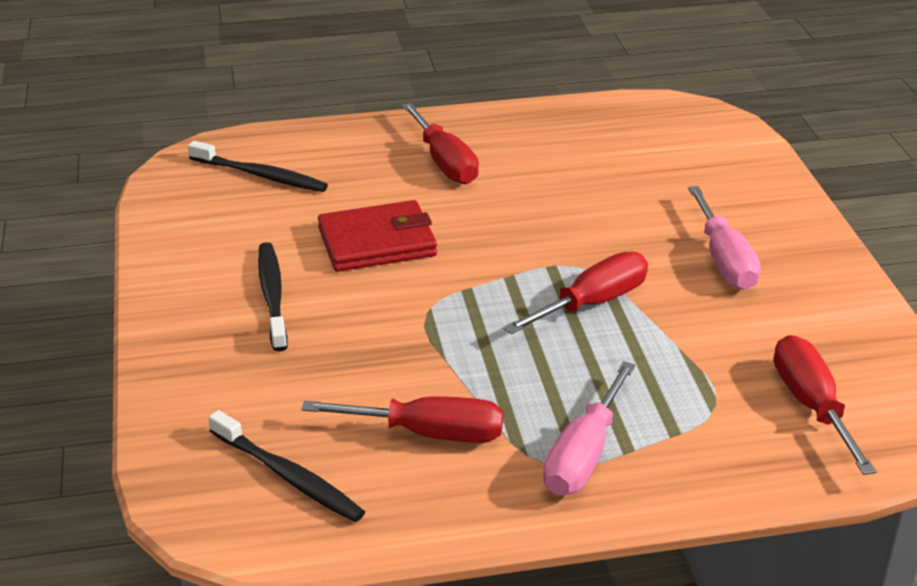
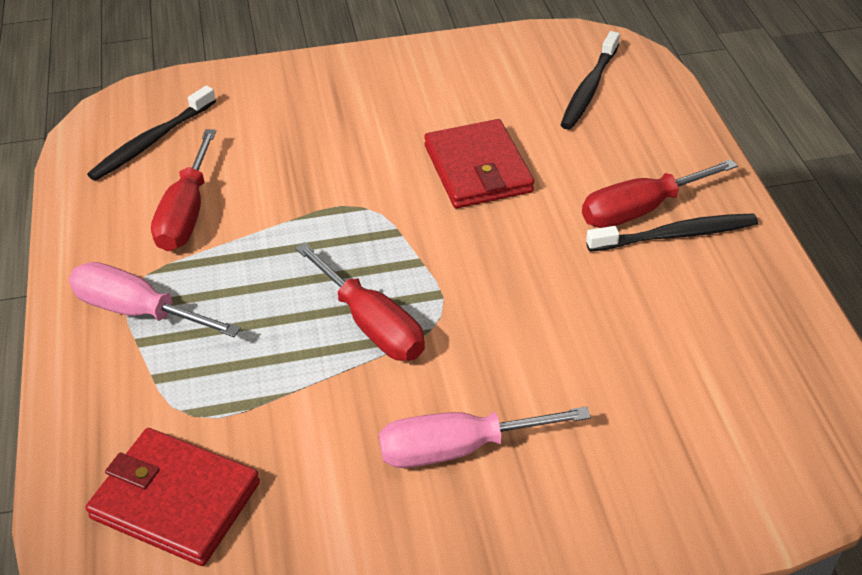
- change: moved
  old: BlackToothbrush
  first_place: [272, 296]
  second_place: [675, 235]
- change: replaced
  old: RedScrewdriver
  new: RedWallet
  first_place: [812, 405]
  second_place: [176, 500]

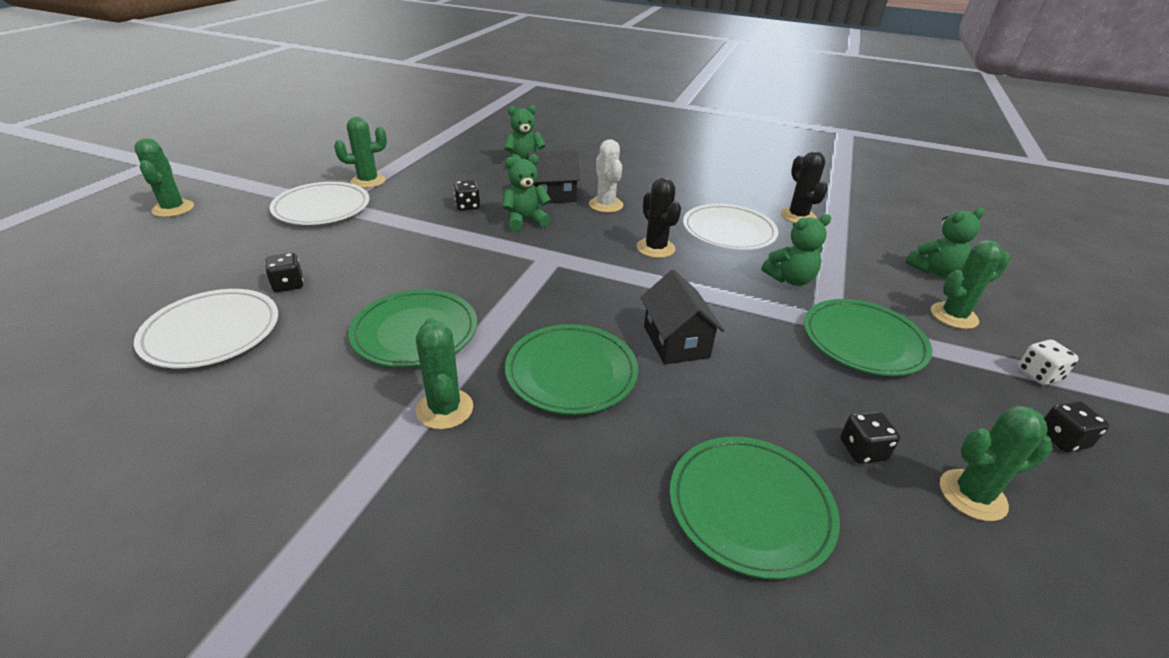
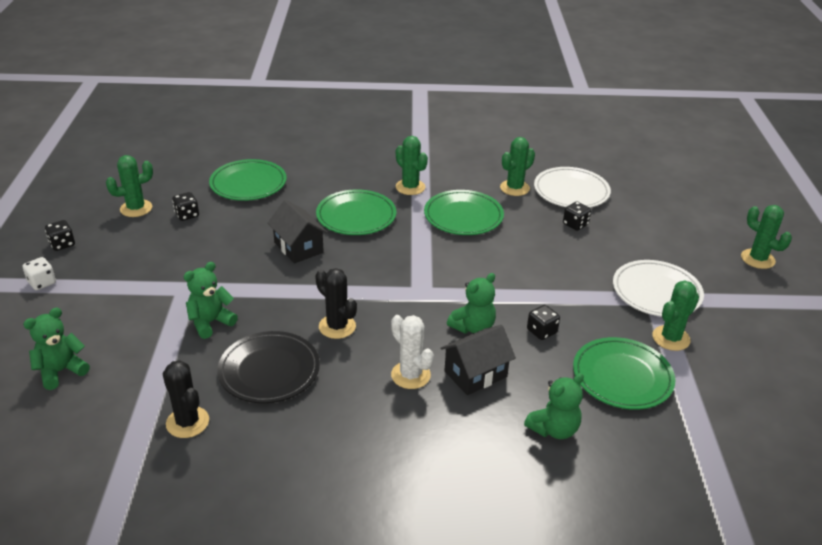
- change: recoloured
  old: WhitePlate
  new: BlackPlate
  first_place: [728, 231]
  second_place: [269, 370]
- change: moved
  old: GreenPlate
  first_place: [863, 341]
  second_place: [622, 377]
- change: moved
  old: GreenCactus
  first_place: [953, 316]
  second_place: [514, 188]

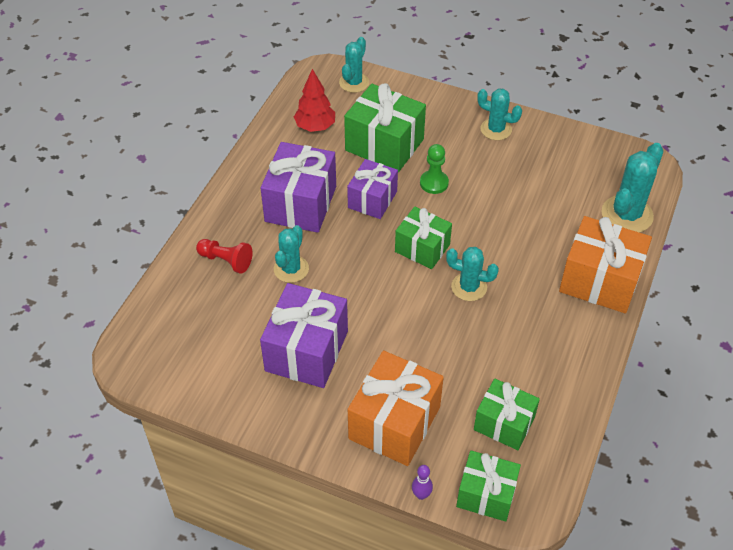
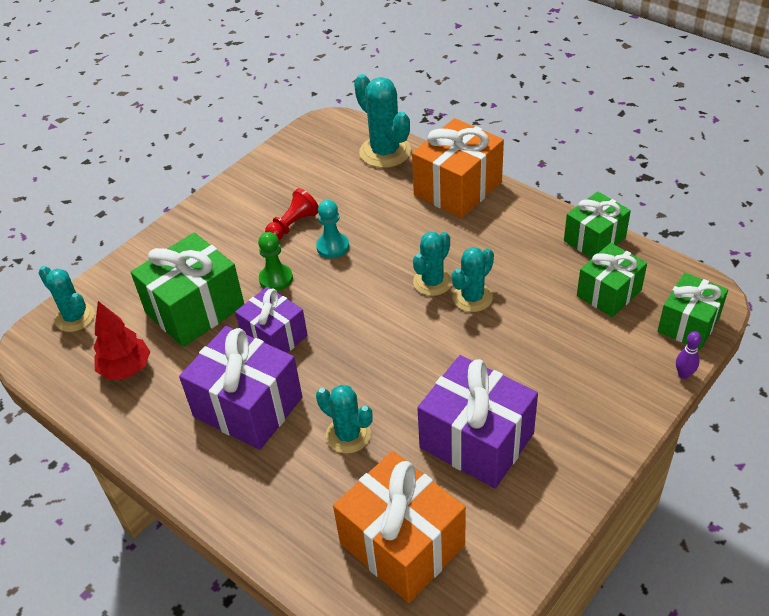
- change: moved
  old: RedPawn
  first_place: [226, 261]
  second_place: [293, 225]
- change: moved
  old: OrangeGift
  first_place: [394, 423]
  second_place: [402, 544]
- change: moved
  old: GreenGift
  first_place: [422, 248]
  second_place: [594, 239]
- change: moved
  old: TurquoiseCactus
  first_place: [496, 129]
  second_place: [472, 297]
- change: added
  new: TurquoisePawn
  second_place: [332, 246]

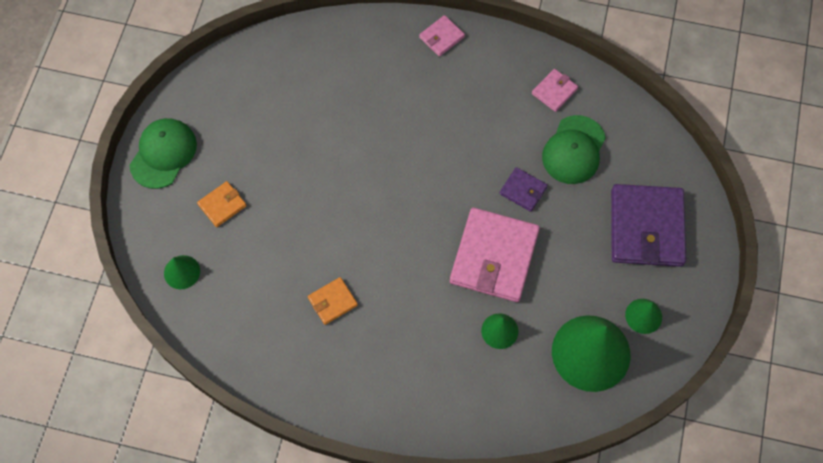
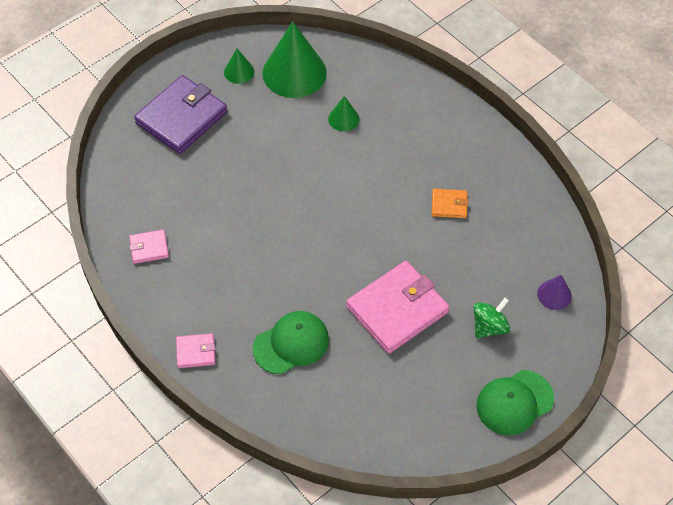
- change: recoloured
  old: GreenCone
  new: PurpleCone
  first_place: [182, 272]
  second_place: [554, 295]
- change: replaced
  old: OrangeWallet
  new: GreenSpinningTop
  first_place: [222, 205]
  second_place: [489, 326]
- change: moved
  old: PinkWallet
  first_place: [494, 257]
  second_place: [397, 309]
- change: removed
  old: PurpleWallet
  first_place: [523, 190]
- change: moved
  old: GreenCap
  first_place: [574, 150]
  second_place: [291, 344]

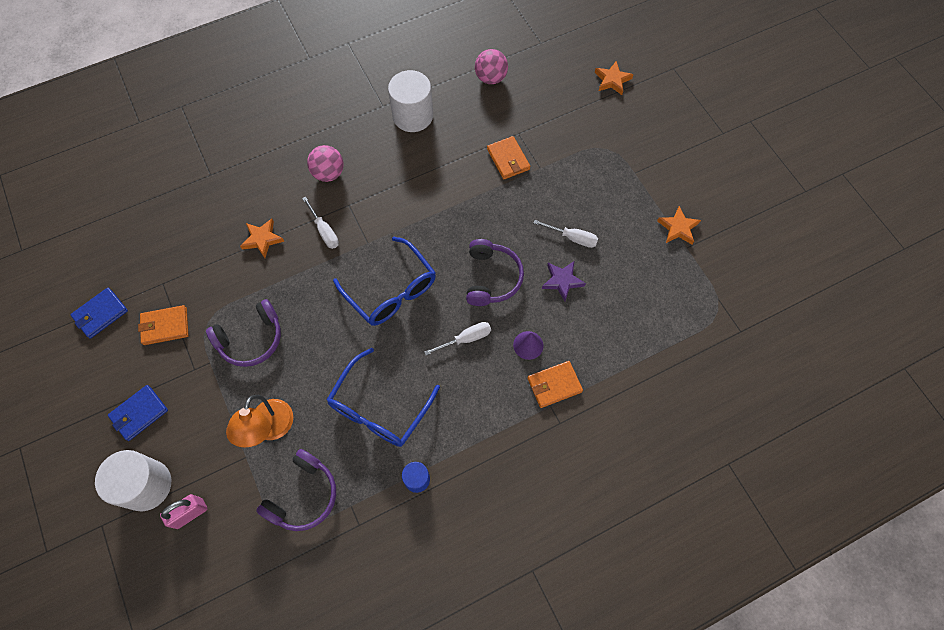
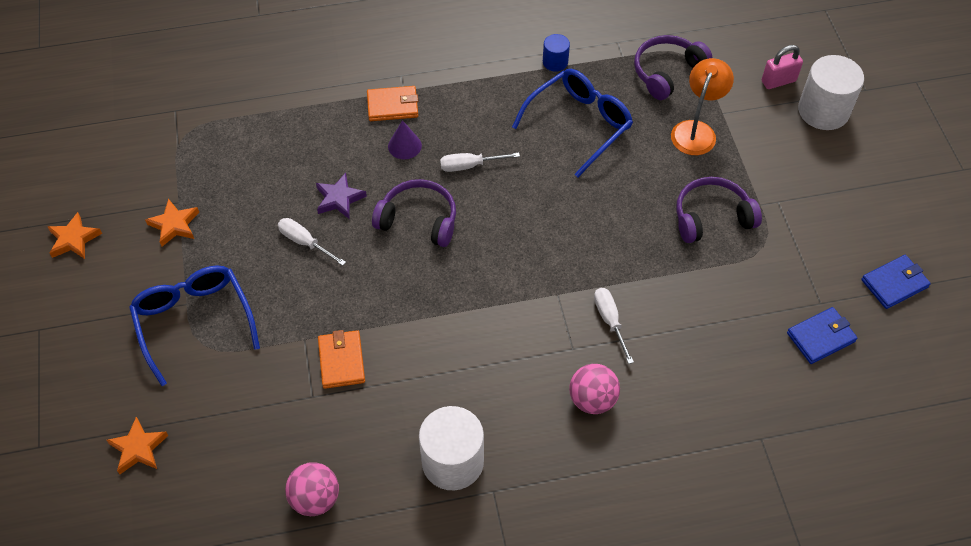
- change: moved
  old: BlueWallet
  first_place: [139, 413]
  second_place: [821, 337]
- change: removed
  old: OrangeWallet
  first_place: [165, 326]
- change: moved
  old: OrangeStar
  first_place: [262, 239]
  second_place: [74, 239]
- change: moved
  old: BlueGlasses
  first_place: [391, 291]
  second_place: [194, 321]
- change: turned
  old: PurpleHeadphones
  first_place: [492, 278]
  second_place: [418, 220]
  degrees: 90

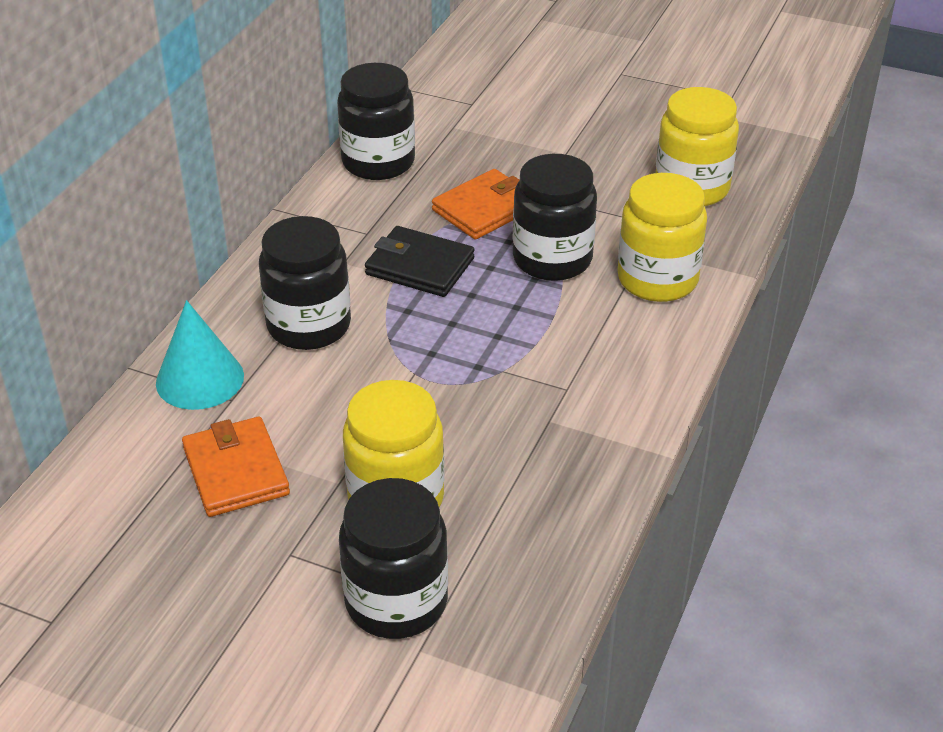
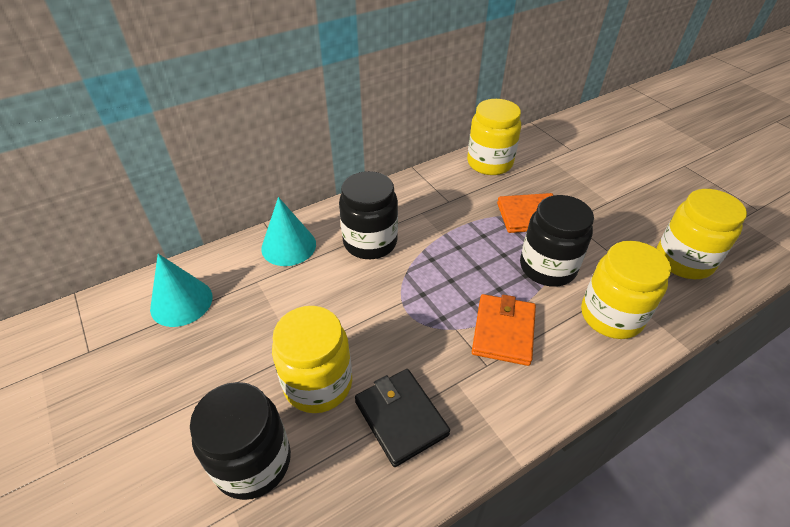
- change: moved
  old: OrangeWallet
  first_place: [236, 471]
  second_place: [503, 331]
- change: recoloured
  old: BlackJar
  new: YellowJar
  first_place: [378, 162]
  second_place: [489, 163]
- change: moved
  old: BlackWallet
  first_place: [420, 266]
  second_place: [401, 418]
- change: added
  new: TurquoiseCone
  second_place: [181, 302]

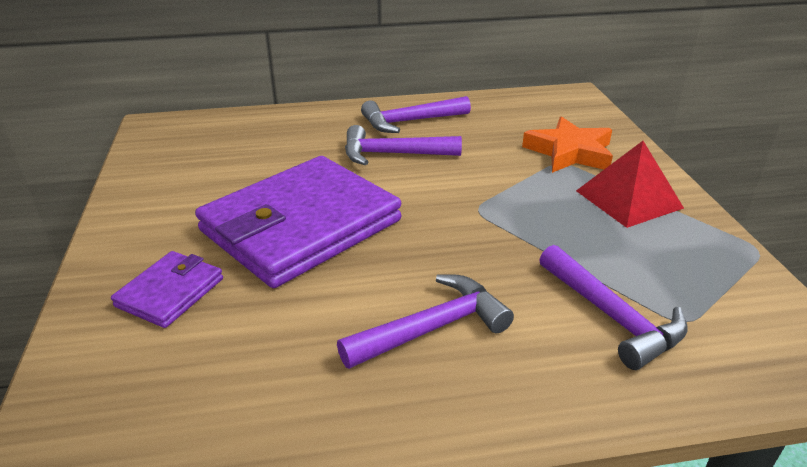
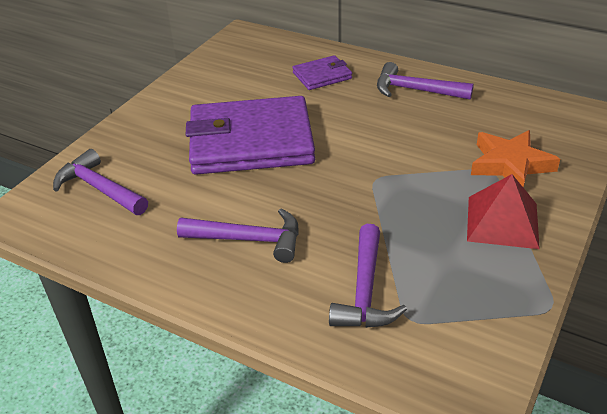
- change: moved
  old: PurpleWallet
  first_place: [170, 292]
  second_place: [322, 75]
- change: moved
  old: PurpleHammer
  first_place: [392, 154]
  second_place: [99, 188]

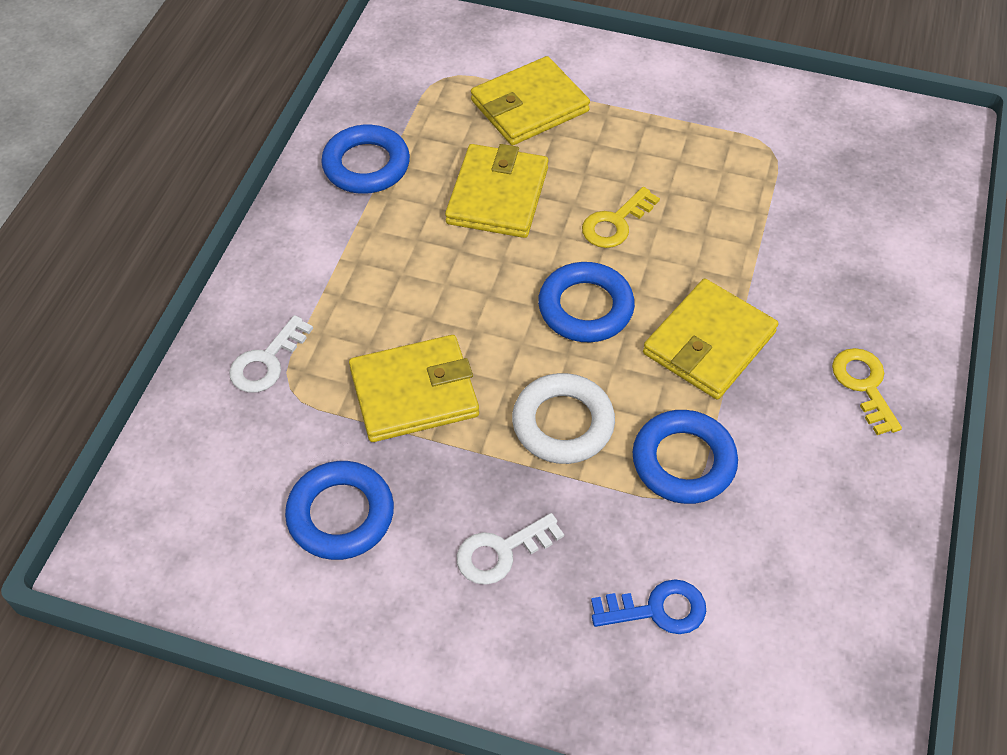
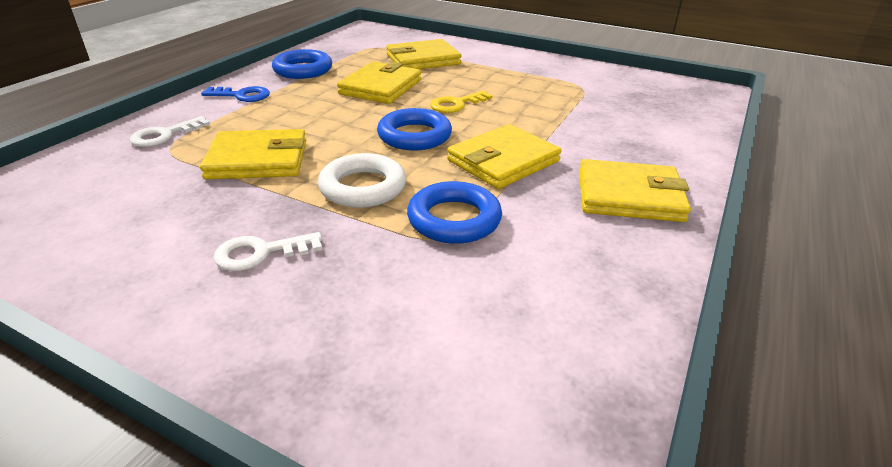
- change: removed
  old: BlueRing
  first_place: [341, 514]
- change: moved
  old: BlueKey
  first_place: [657, 609]
  second_place: [242, 95]
- change: replaced
  old: YellowKey
  new: YellowWallet
  first_place: [864, 385]
  second_place: [629, 196]

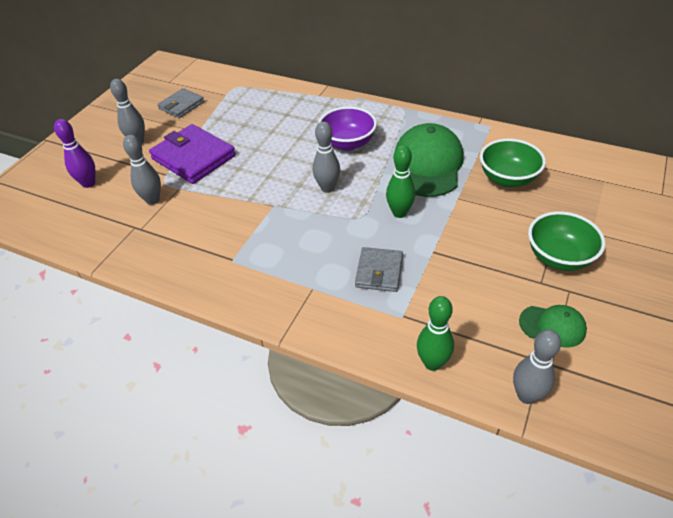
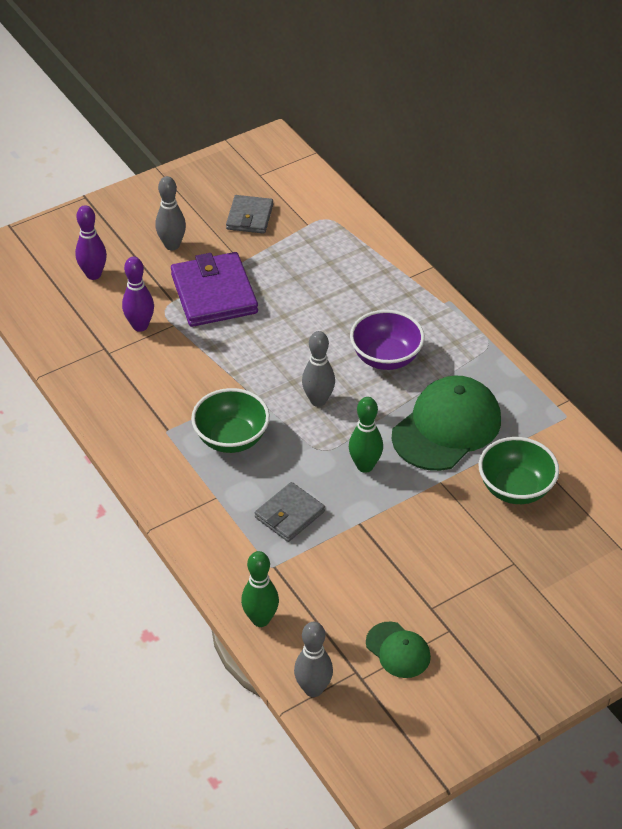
- change: recoloured
  old: GreyBowlingPin
  new: PurpleBowlingPin
  first_place: [152, 200]
  second_place: [140, 326]
- change: turned
  old: GreyWallet
  first_place: [181, 105]
  second_place: [249, 217]
  degrees: -60
- change: moved
  old: GreenBowl
  first_place: [558, 257]
  second_place: [231, 438]

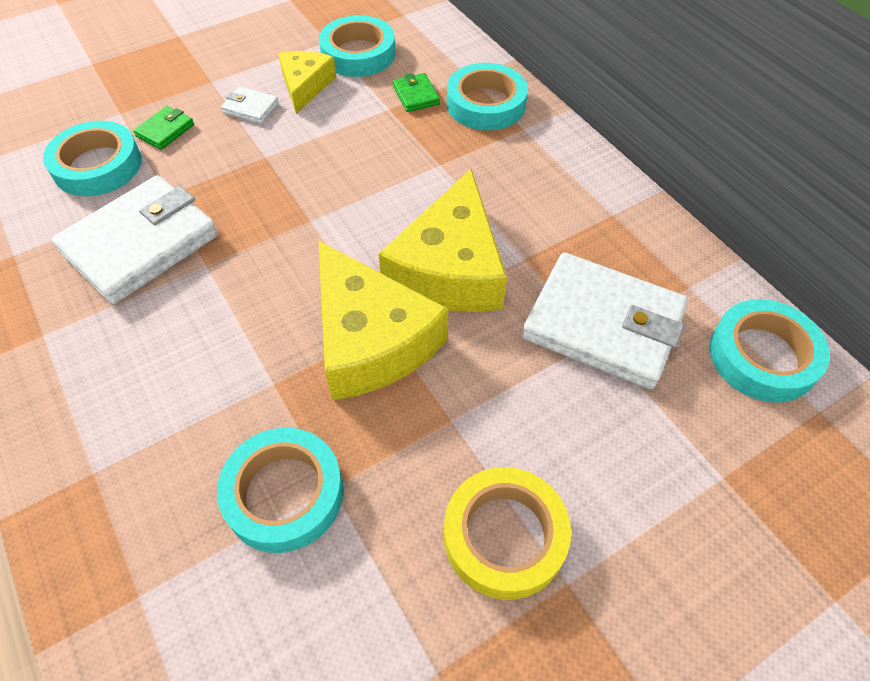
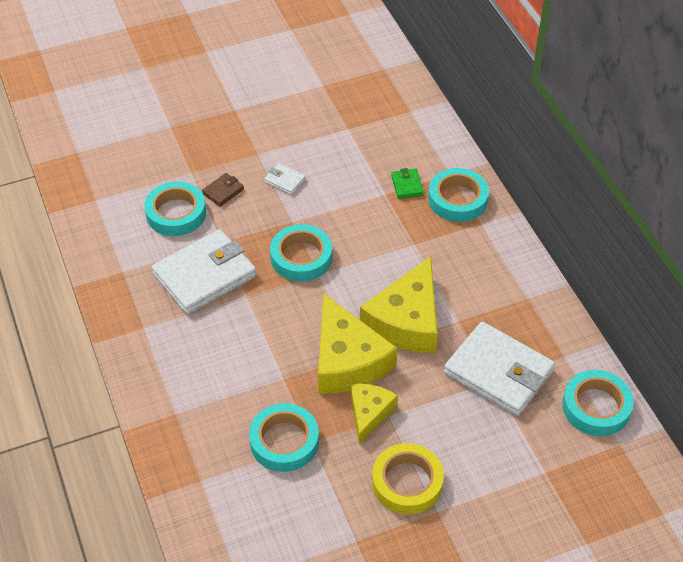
- change: recoloured
  old: GreenWallet
  new: BrownWallet
  first_place: [165, 130]
  second_place: [223, 191]
- change: moved
  old: YellowCheese
  first_place: [305, 86]
  second_place: [369, 413]
- change: moved
  old: TurquoiseTape
  first_place: [358, 54]
  second_place: [301, 257]

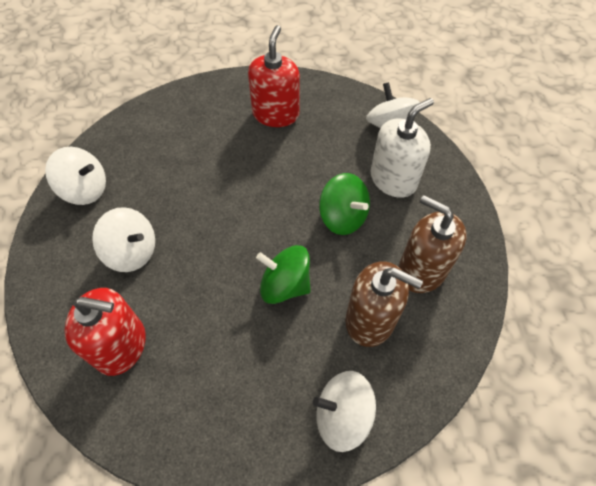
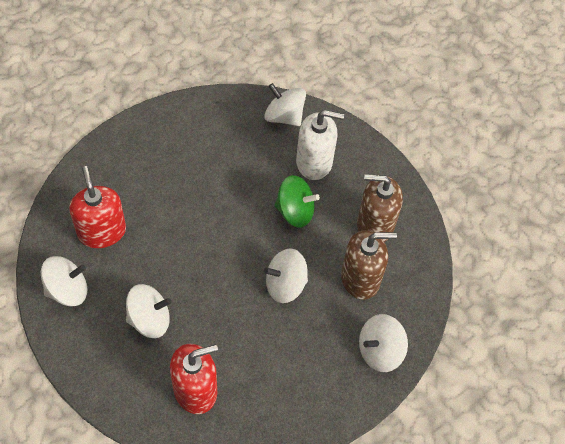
- change: moved
  old: RedSoapDispenser
  first_place: [275, 114]
  second_place: [102, 232]
- change: recoloured
  old: GreenSpinningTop
  new: WhiteSpinningTop
  first_place: [285, 285]
  second_place: [285, 285]
- change: turned
  old: WhiteSoapDispenser
  first_place: [393, 179]
  second_place: [314, 162]
  degrees: 75

